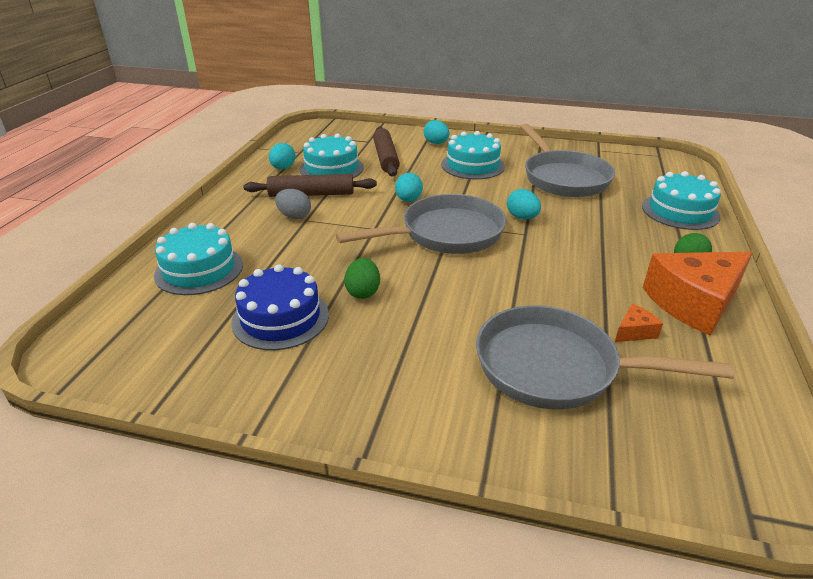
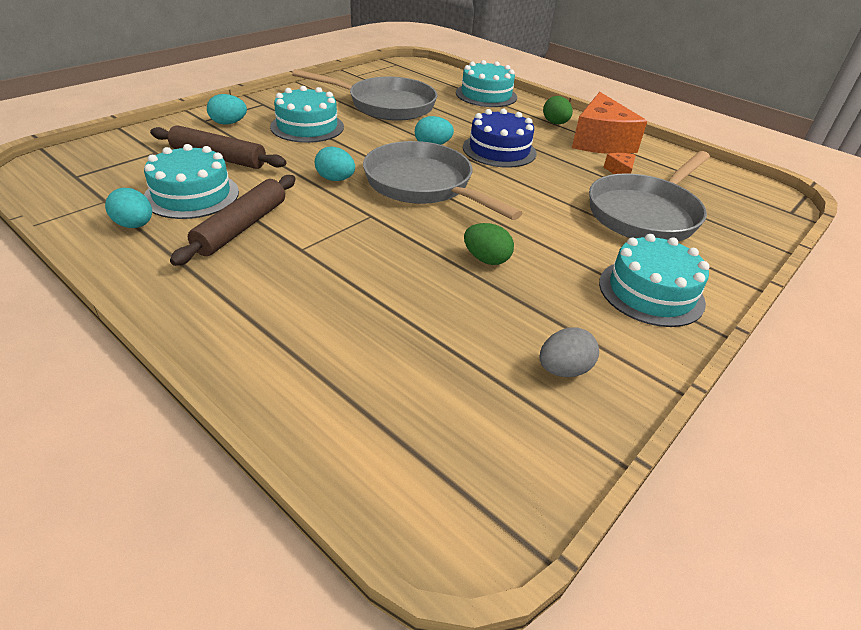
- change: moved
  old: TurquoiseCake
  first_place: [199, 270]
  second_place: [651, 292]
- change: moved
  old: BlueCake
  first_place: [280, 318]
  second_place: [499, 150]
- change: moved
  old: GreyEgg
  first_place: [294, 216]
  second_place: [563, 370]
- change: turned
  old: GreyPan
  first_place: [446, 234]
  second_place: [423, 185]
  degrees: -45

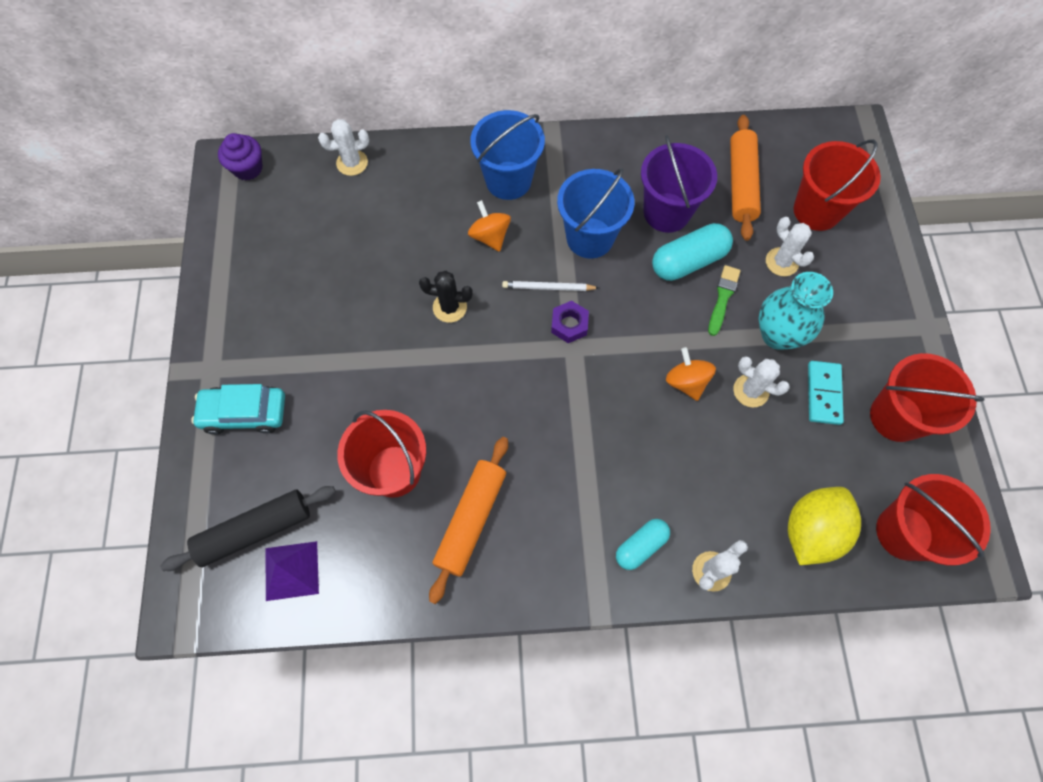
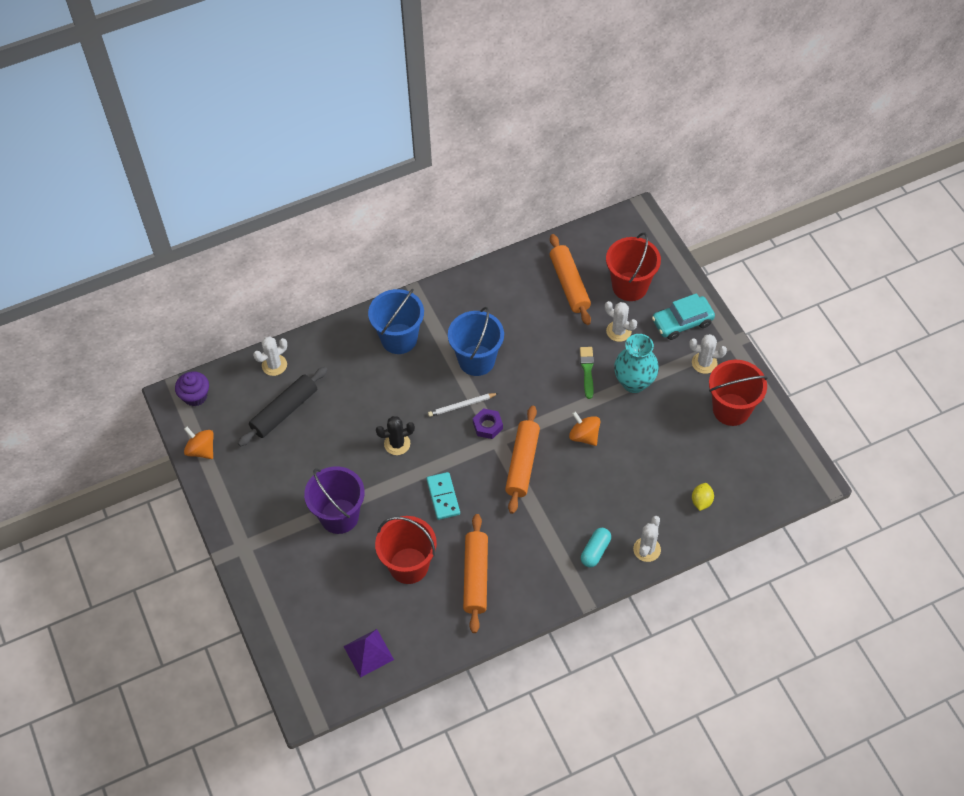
- change: moved
  old: BlackRollingPin
  first_place: [255, 530]
  second_place: [284, 411]
- change: moved
  old: TurquoiseCar
  first_place: [244, 413]
  second_place: [682, 322]
- change: moved
  old: OrangeSpinningTop
  first_place: [490, 236]
  second_place: [201, 450]
- change: moved
  old: PurpleBucket
  first_place: [666, 212]
  second_place: [339, 516]
- change: removed
  old: TurquoiseCapsule
  first_place: [688, 261]
- change: moved
  old: WhiteCactus
  first_place: [751, 391]
  second_place: [704, 363]
- change: resized
  old: YellowLemon
  first_place: [811, 531]
  second_place: [701, 501]
  factor: 0.49
- change: moved
  old: TurquoiseDomino
  first_place: [823, 393]
  second_place: [443, 497]
- change: removed
  old: RedBucket
  first_place: [904, 532]
- change: added
  new: OrangeRollingPin
  second_place: [522, 463]

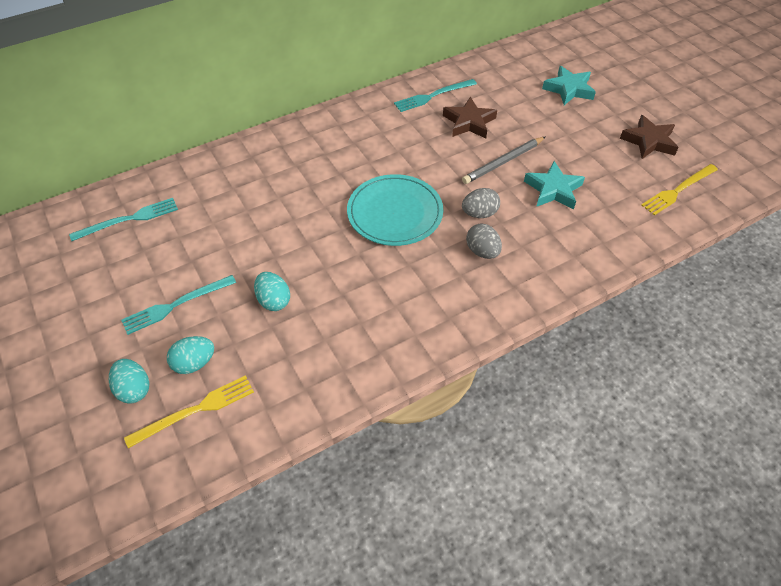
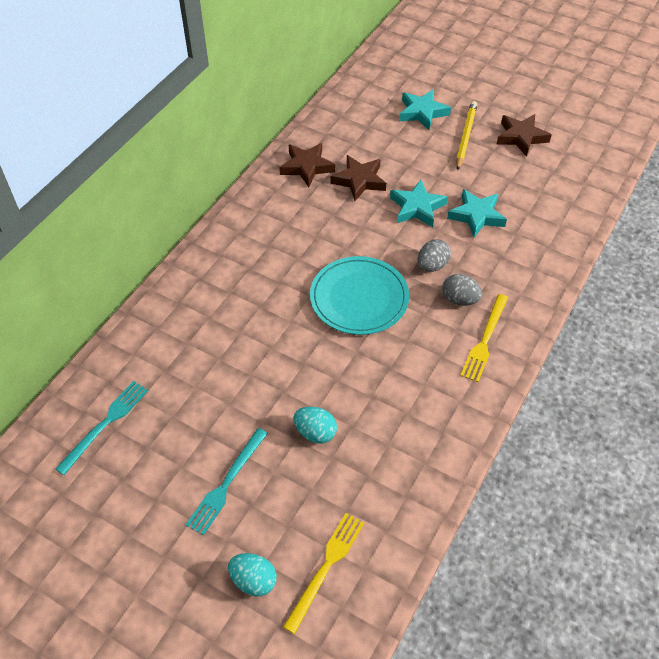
- change: removed
  old: TurquoiseEgg
  first_place: [194, 363]
- change: replaced
  old: TurquoiseFork
  new: BrownStar
  first_place: [433, 96]
  second_place: [307, 167]
- change: replaced
  old: GreyPencil
  new: TurquoiseStar
  first_place: [503, 162]
  second_place: [417, 207]
- change: moved
  old: YellowFork
  first_place: [678, 190]
  second_place: [485, 340]
- change: added
  new: YellowPencil
  second_place: [465, 137]

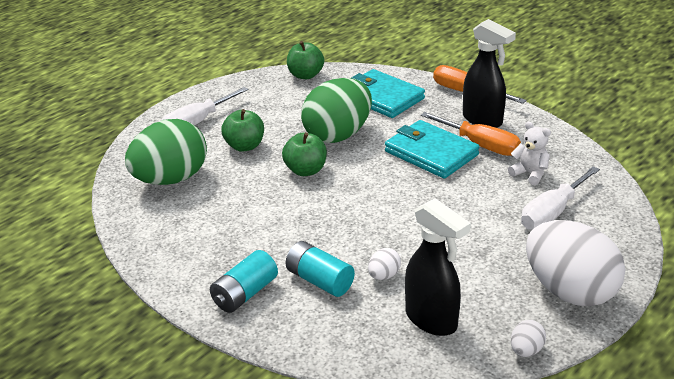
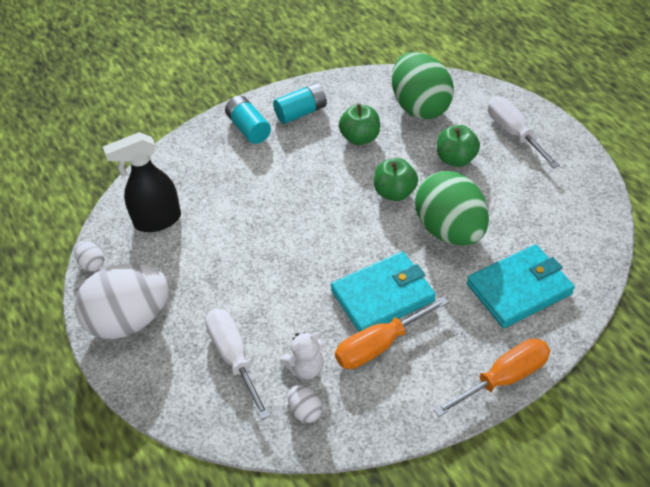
- change: moved
  old: TurquoiseBattery
  first_place: [319, 280]
  second_place: [301, 112]
- change: moved
  old: GreenApple
  first_place: [305, 75]
  second_place: [360, 138]
- change: moved
  old: WhiteEgg
  first_place: [384, 275]
  second_place: [305, 411]
- change: removed
  old: BlackSprayBottle
  first_place: [483, 120]

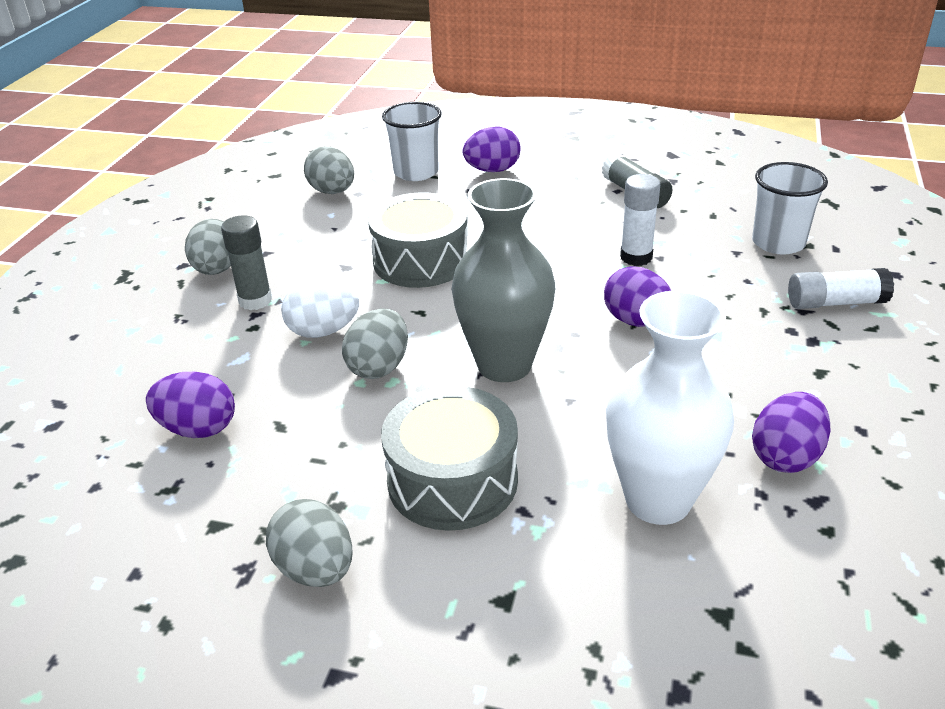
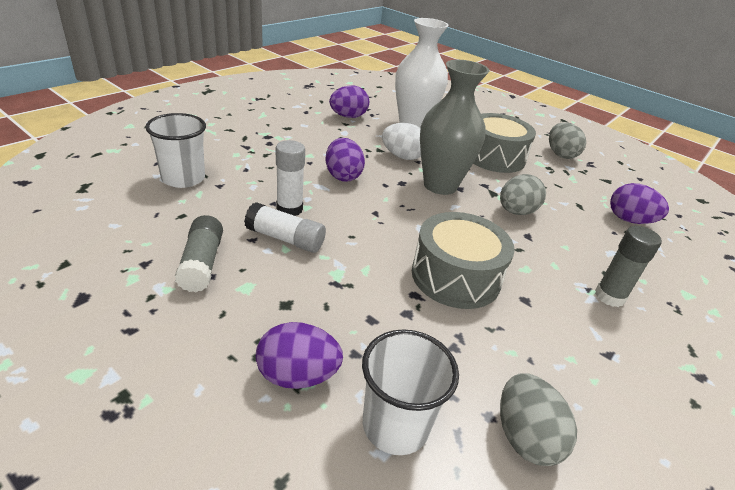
- change: removed
  old: GreyEgg
  first_place: [217, 270]
- change: moved
  old: WhiteEgg
  first_place: [323, 331]
  second_place: [402, 157]
- change: moved
  old: WhiteGlueStick
  first_place: [835, 303]
  second_place: [285, 239]

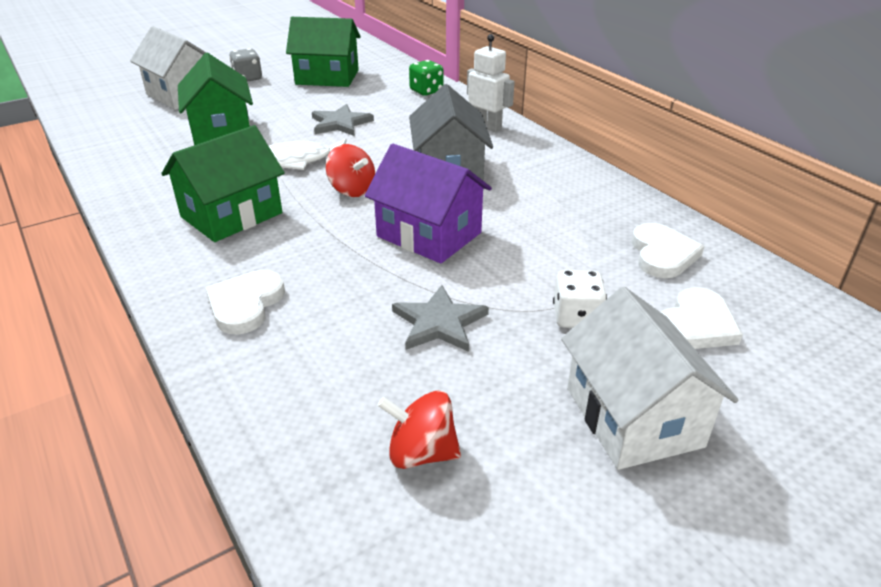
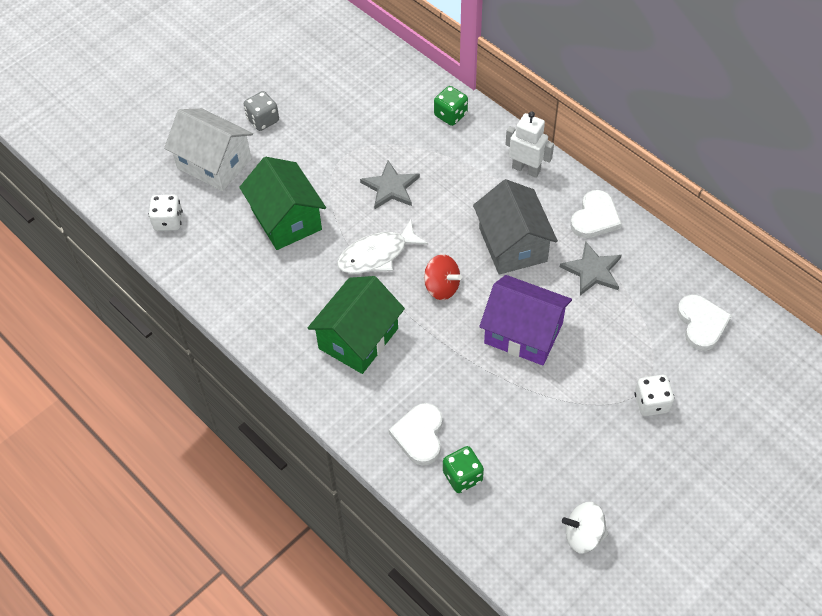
- change: removed
  old: GreenHouse
  first_place: [327, 77]
- change: recoloured
  old: RedSpinningTop
  new: WhiteSpinningTop
  first_place: [421, 452]
  second_place: [583, 535]
- change: moved
  old: GreyStar
  first_place: [439, 323]
  second_place: [592, 271]
- change: removed
  old: WhiteHouse
  first_place: [633, 417]
- change: moved
  old: WhiteHeart
  first_place: [696, 325]
  second_place: [595, 217]
- change: added
  new: WhiteDice
  second_place: [168, 221]
- change: added
  new: GreenDice
  second_place: [462, 476]

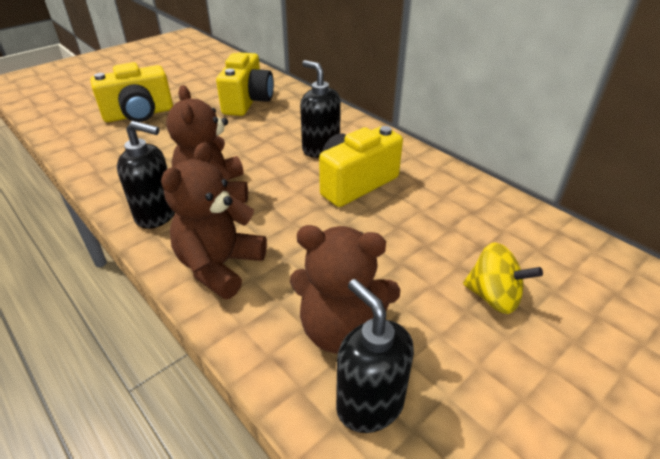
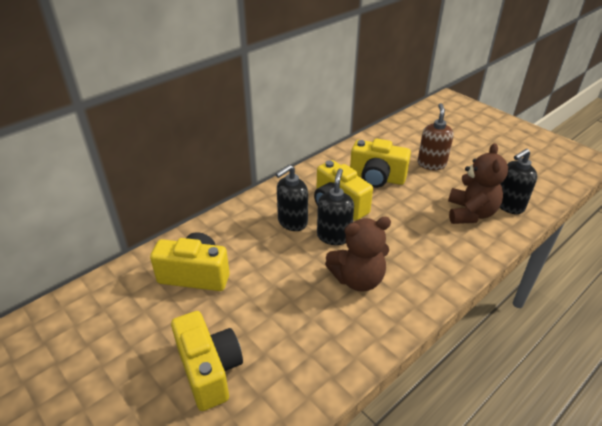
- change: moved
  old: BlackSoapDispenser
  first_place: [157, 215]
  second_place: [334, 236]
- change: removed
  old: BrownTeddyBear
  first_place: [220, 266]
- change: replaced
  old: YellowSpinningTop
  new: BrownSoapDispenser
  first_place: [493, 297]
  second_place: [431, 164]
- change: added
  new: YellowCamera
  second_place: [377, 178]

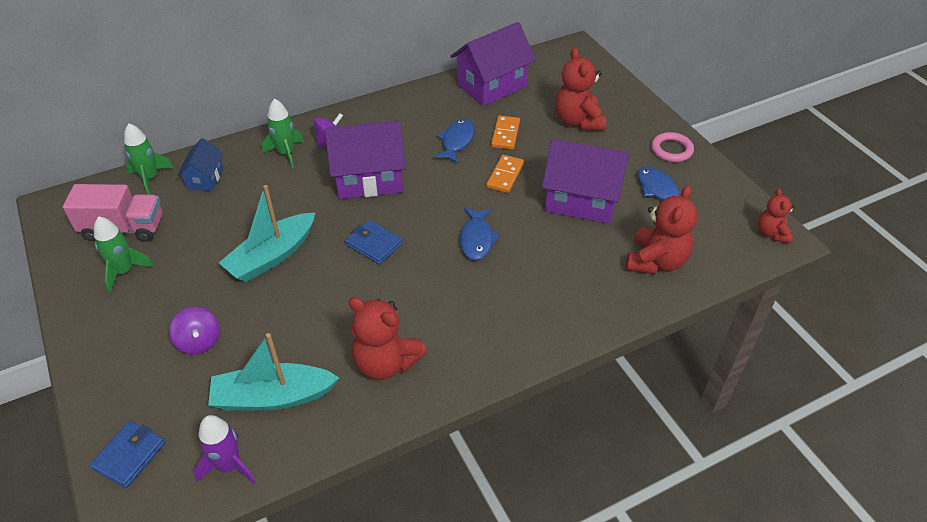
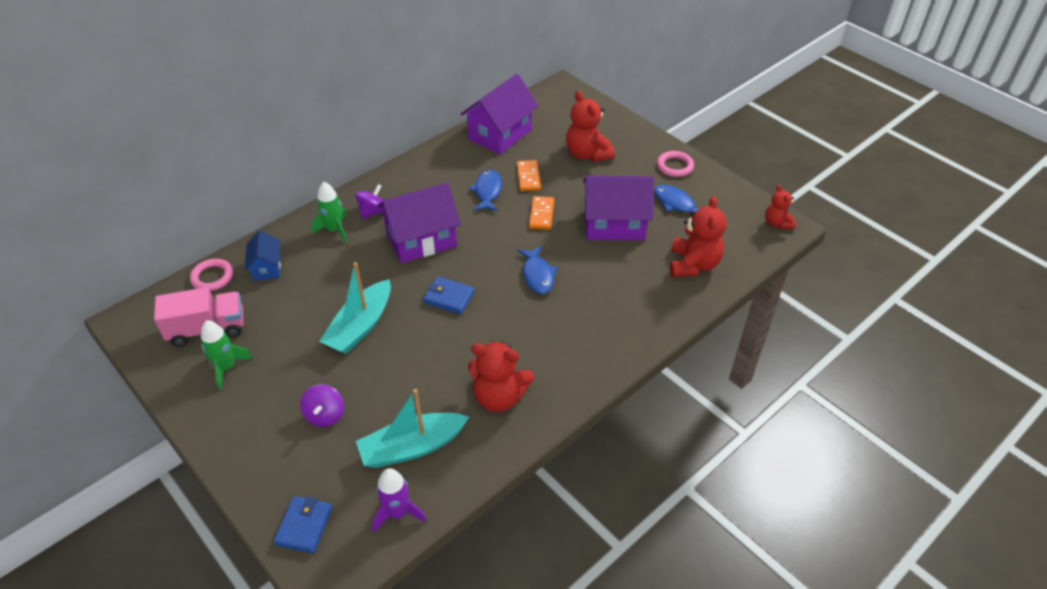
- change: replaced
  old: GreenRocket
  new: PinkRing
  first_place: [150, 178]
  second_place: [212, 277]
- change: turned
  old: PurpleSpinningTop
  first_place: [199, 341]
  second_place: [325, 415]
  degrees: 45

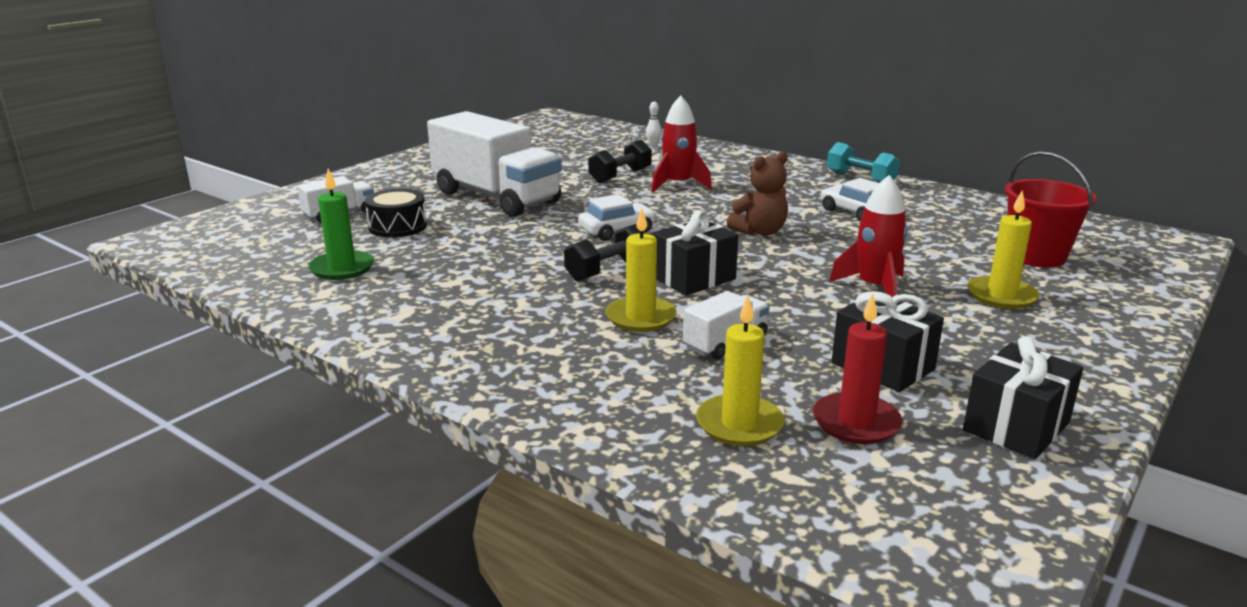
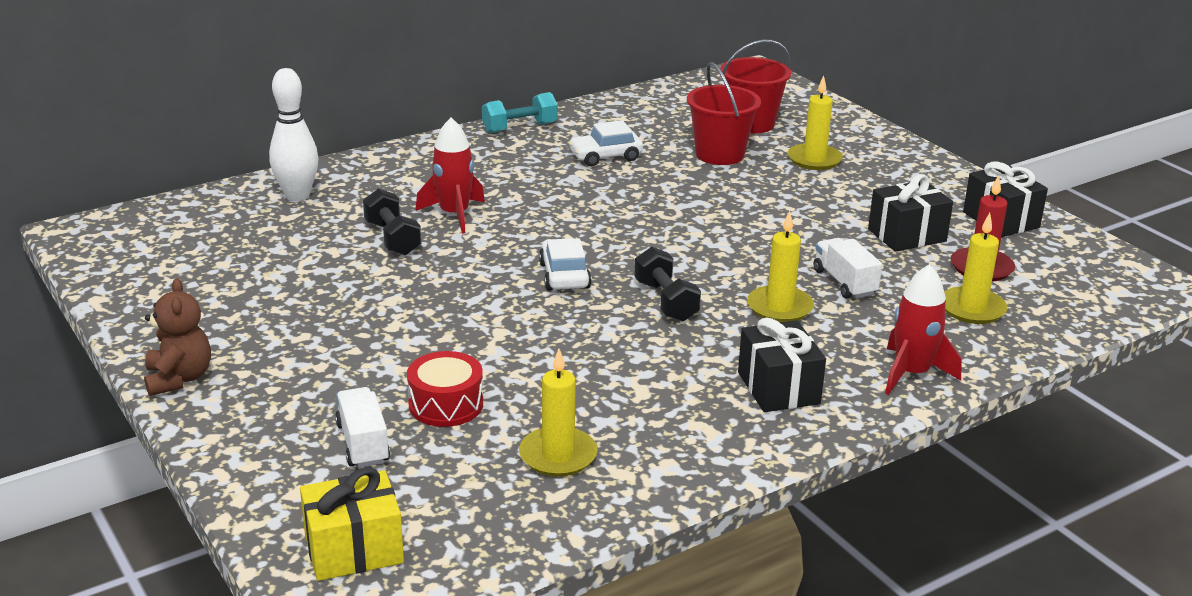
- change: recoloured
  old: GreenCandle
  new: YellowCandle
  first_place: [342, 268]
  second_place: [558, 455]
- change: recoloured
  old: BlackDrum
  new: RedDrum
  first_place: [398, 226]
  second_place: [446, 404]
- change: removed
  old: WhiteTruck
  first_place: [496, 197]
- change: resized
  old: WhiteBowlingPin
  first_place: [653, 145]
  second_place: [297, 196]
  factor: 2.35
- change: moved
  old: BlackGift
  first_place: [693, 278]
  second_place: [778, 388]
- change: moved
  old: BrownTeddyBear
  first_place: [760, 231]
  second_place: [179, 379]
- change: moved
  old: RedRocket
  first_place: [874, 288]
  second_place: [911, 373]
- change: added
  new: YellowGift
  second_place: [354, 549]
- change: added
  new: RedBucket
  second_place: [719, 154]

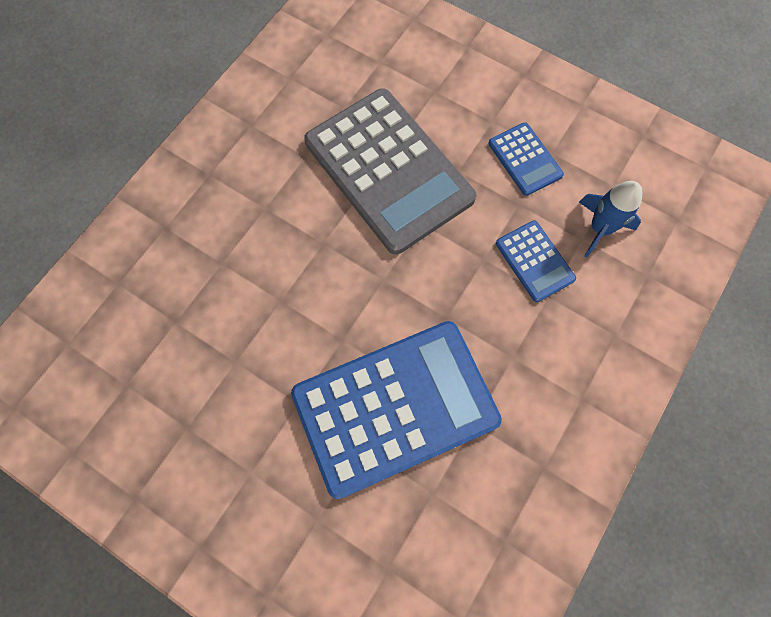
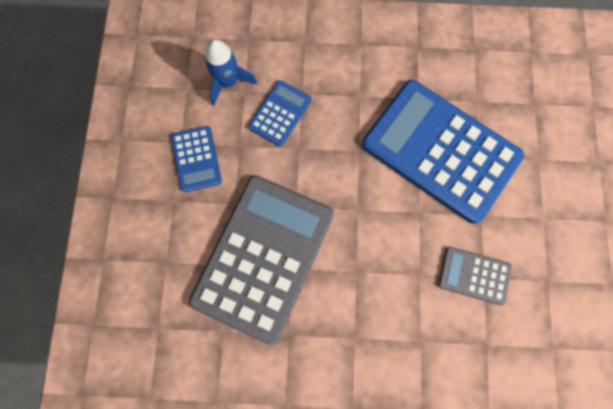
- change: turned
  old: BlueCalculator
  first_place: [525, 159]
  second_place: [196, 159]
  degrees: 135
- change: added
  new: GreyCalculator
  second_place: [473, 275]

